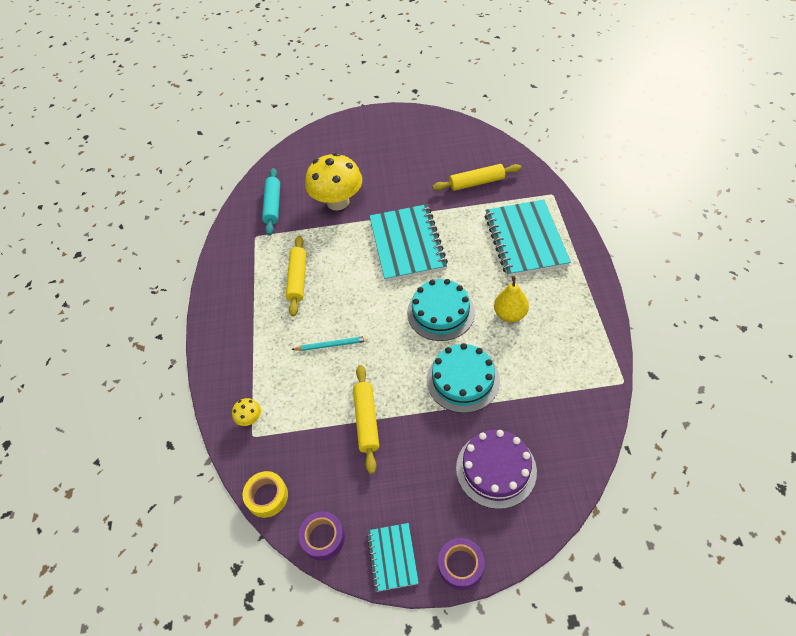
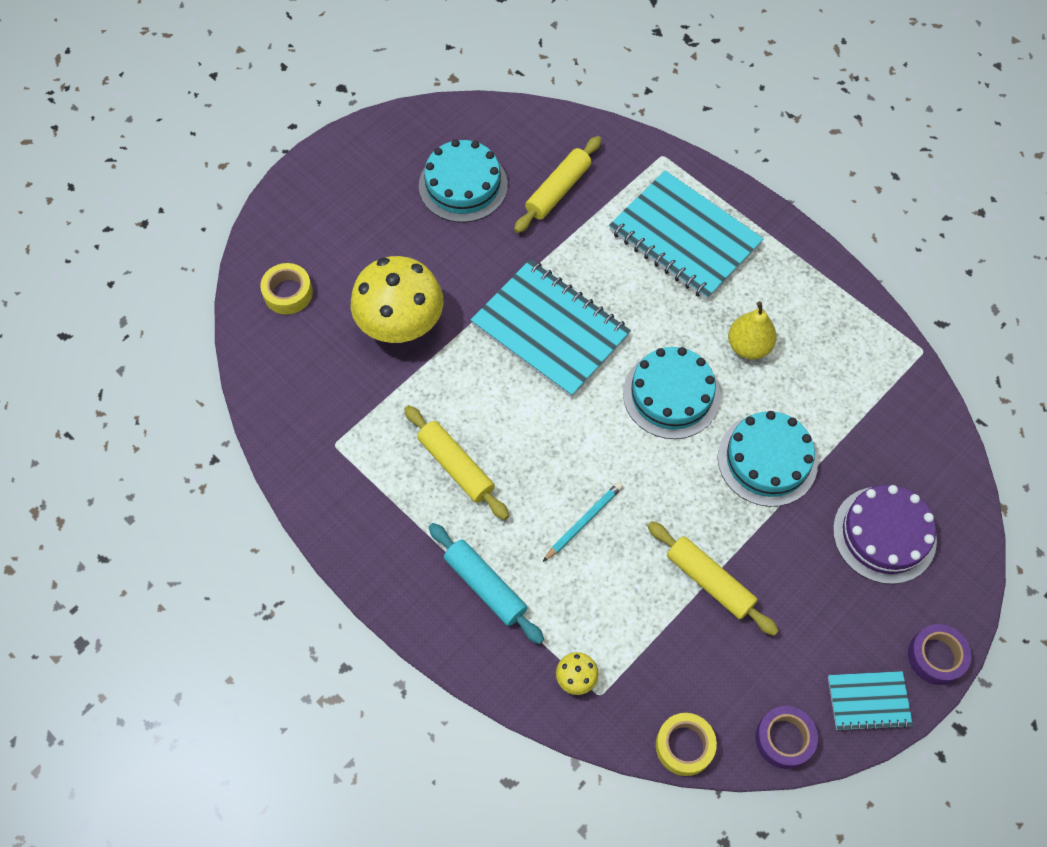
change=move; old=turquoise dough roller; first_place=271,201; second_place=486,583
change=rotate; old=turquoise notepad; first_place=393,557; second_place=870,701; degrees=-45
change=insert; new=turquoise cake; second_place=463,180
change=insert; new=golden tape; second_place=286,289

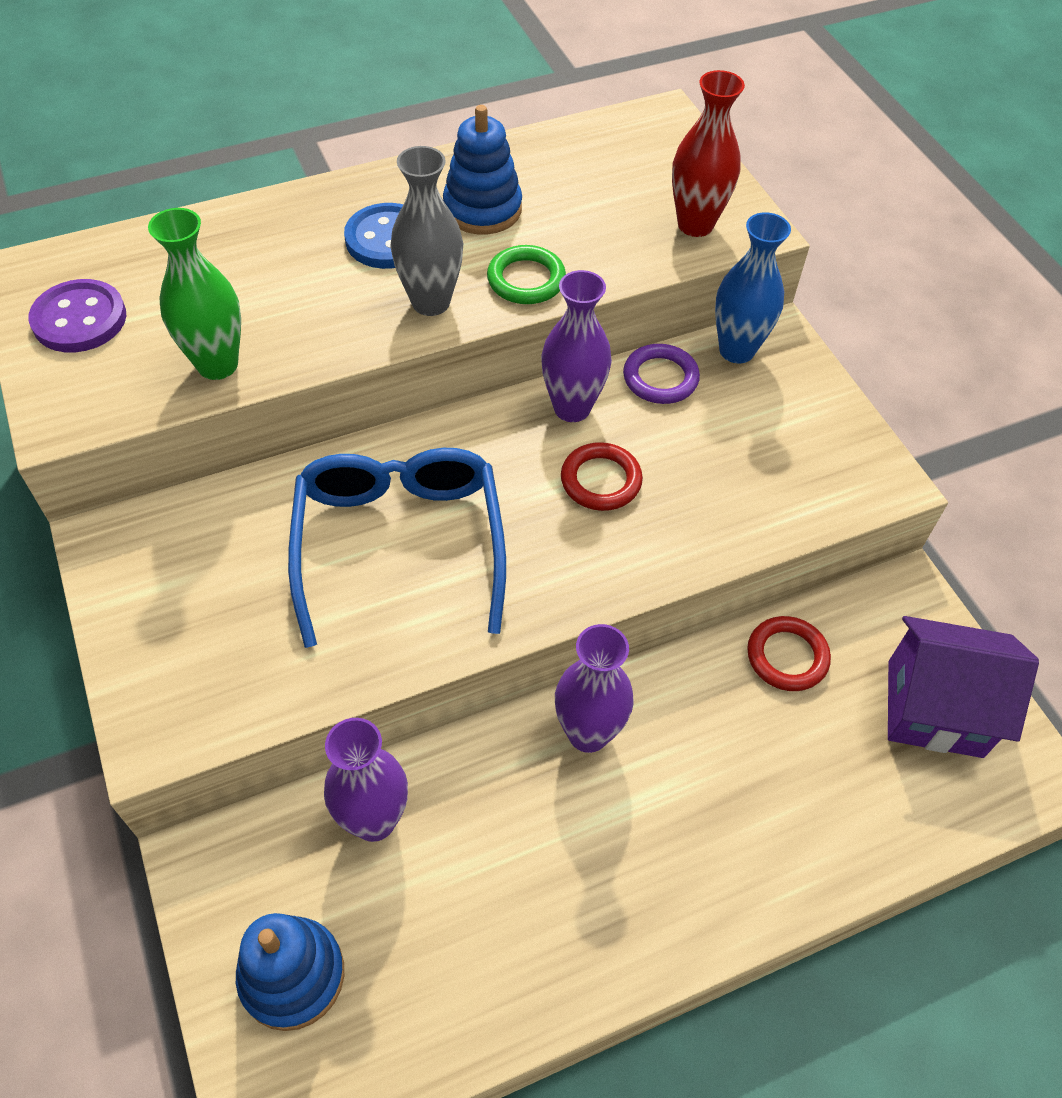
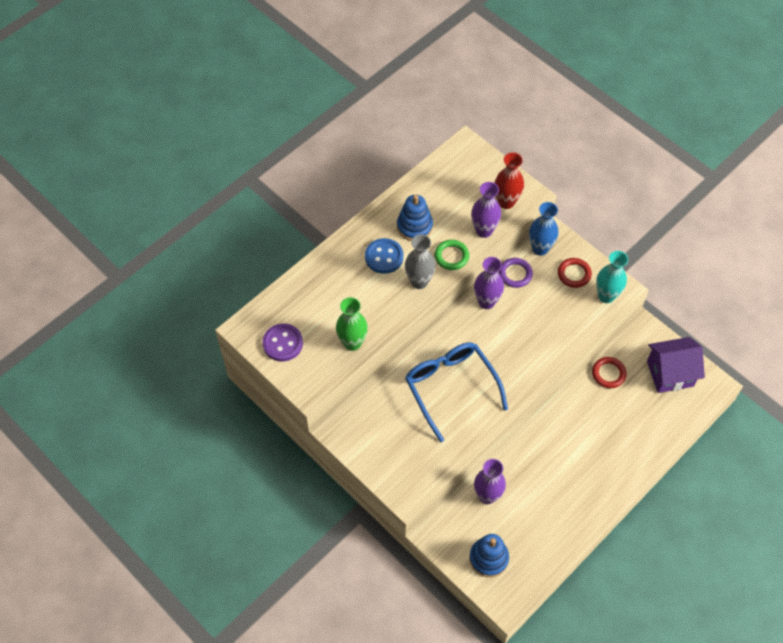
change=move; old=crimson torus; first_place=602,476; second_place=575,273
change=move; old=violet flower vase; first_place=594,688; second_place=486,210
change=insert; new=turquoise flower vase; second_place=612,277

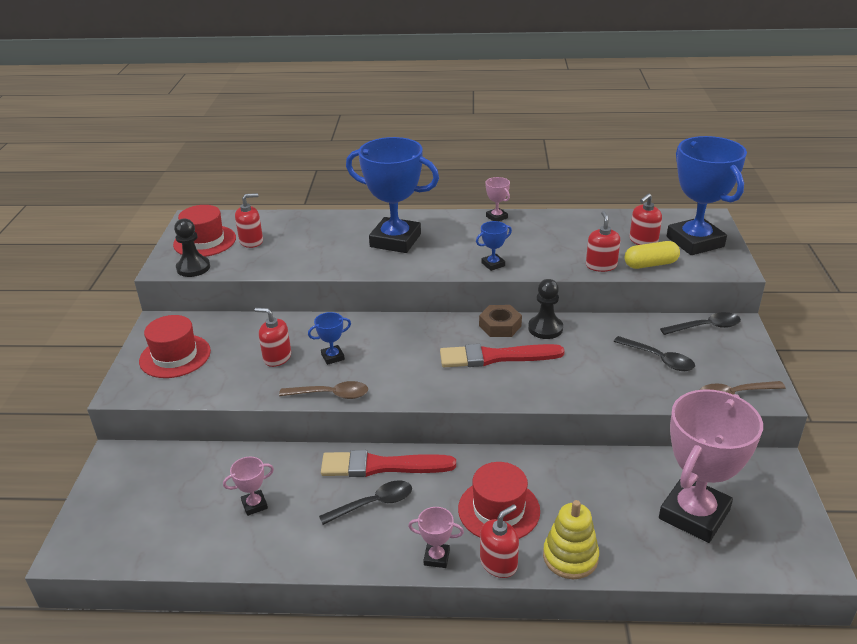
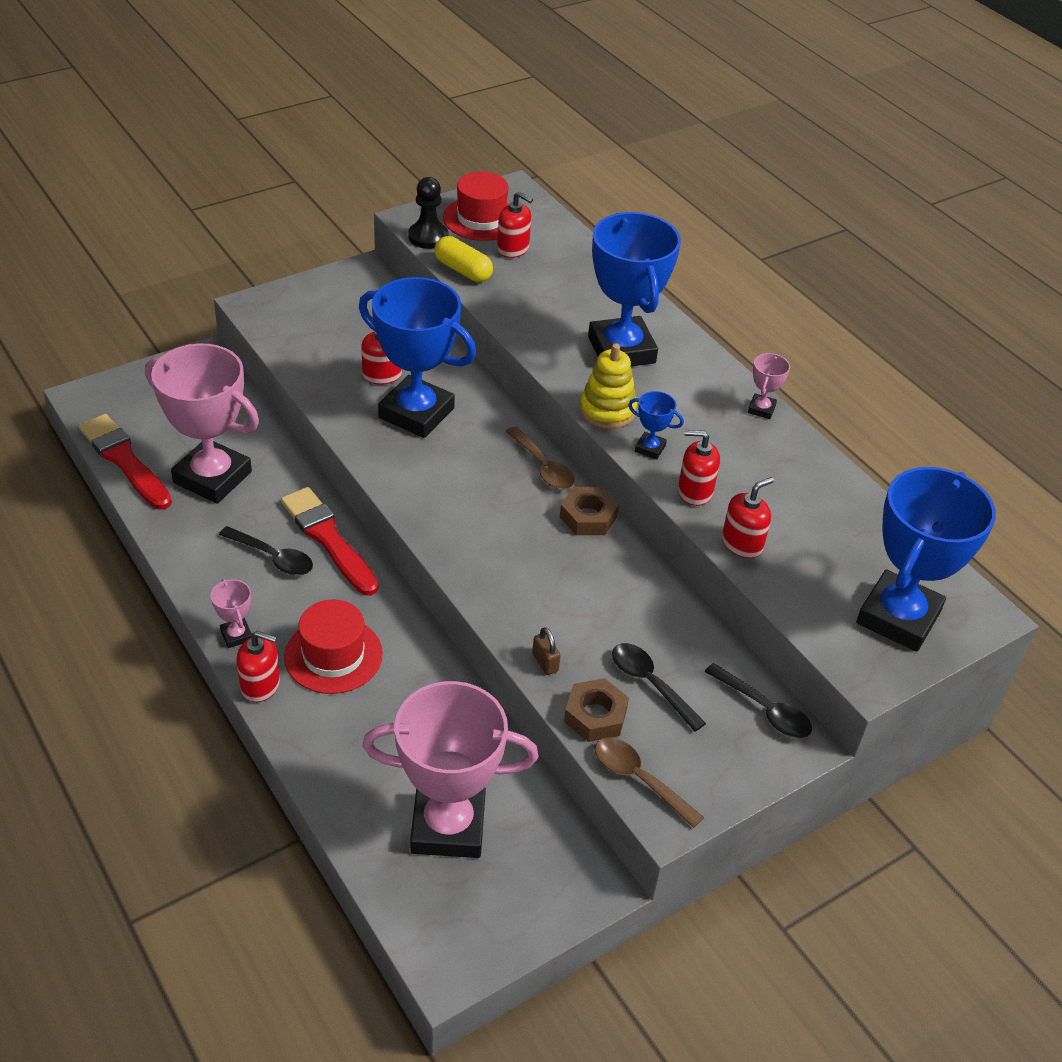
change=move; old=crimson pump bottle; first_place=646,219; second_place=699,468
change=move; old=golden pill; first_place=652,255; second_place=464,259
change=delete; old=jet-black pawn; first_place=545,309
change=resize; old=cobalt prize cup; first_place=329,338; second_place=417,357; factor=2.42
change=delete; old=crimson top hat; first_place=175,346
change=rotate; old=jet-black teaspoon; first_place=654,353; second_place=659,687; degrees=135
change=move; old=crimson paintbrush; first_place=502,355; second_place=125,462
change=move; old=russet teaspoon; first_place=323,390; second_place=540,458
change=resize; old=pink prize cup; first_place=248,486; second_place=202,424; factor=2.42
change=move; old=golden stacking toy; first_place=571,539; second_place=608,386
change=insert; new=russet lock; second_place=546,651
change=insert; new=russet nut; second_place=596,710

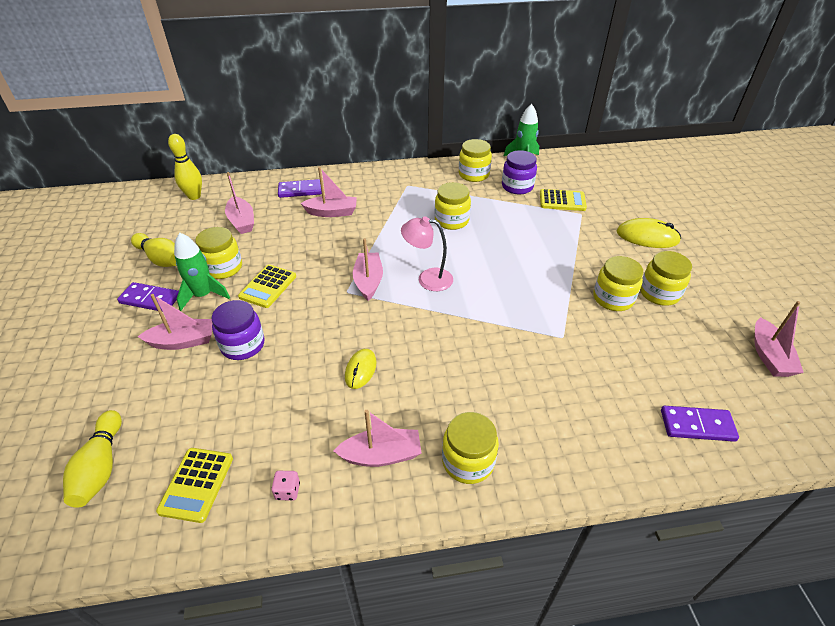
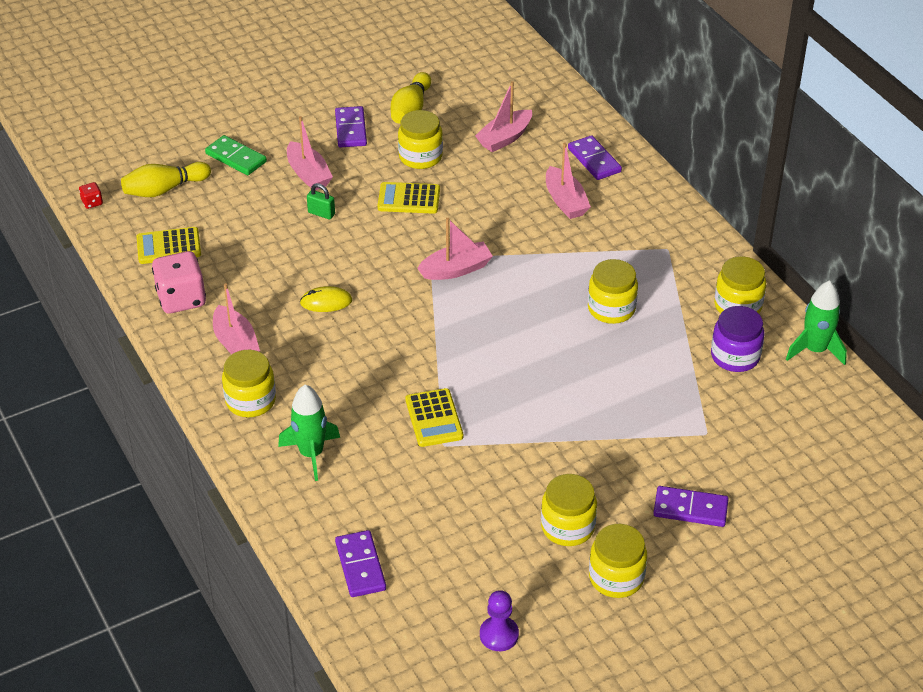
change=delete; old=golden tenpin; first_place=185,167
change=move; old=golden adding machine; first_place=563,200; second_place=434,417
change=delete; old=pink lamp; first_place=427,253
change=replace; old=golden mouse; new=violet domino piece; first_place=649,233; second_place=691,506
change=move; old=leaf-green rocket; first_place=202,272; second_place=309,433
change=move; old=golden jam jar; first_place=618,283; second_place=618,561
change=replace; old=violet jam jar; new=leaf-green lock; first_place=238,330; second_place=321,201
change=replace; old=pink toy boat; new=violet pawn; first_place=779,339; second_place=499,620
change=resize; old=pink game die; first_place=285,486; second_place=179,282; factor=2.25
change=insert; new=leaf-green domino piece; second_place=236,155
change=insert; new=crimson game die; second_place=91,195

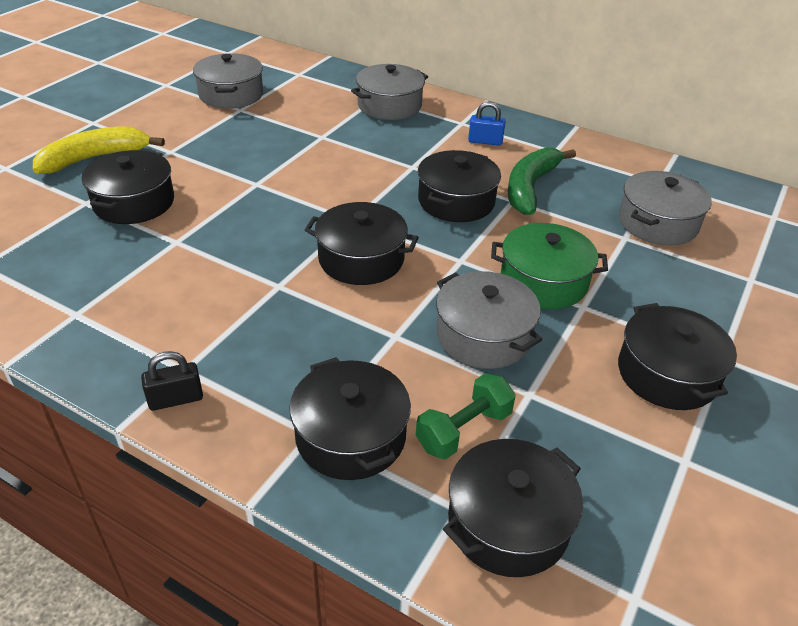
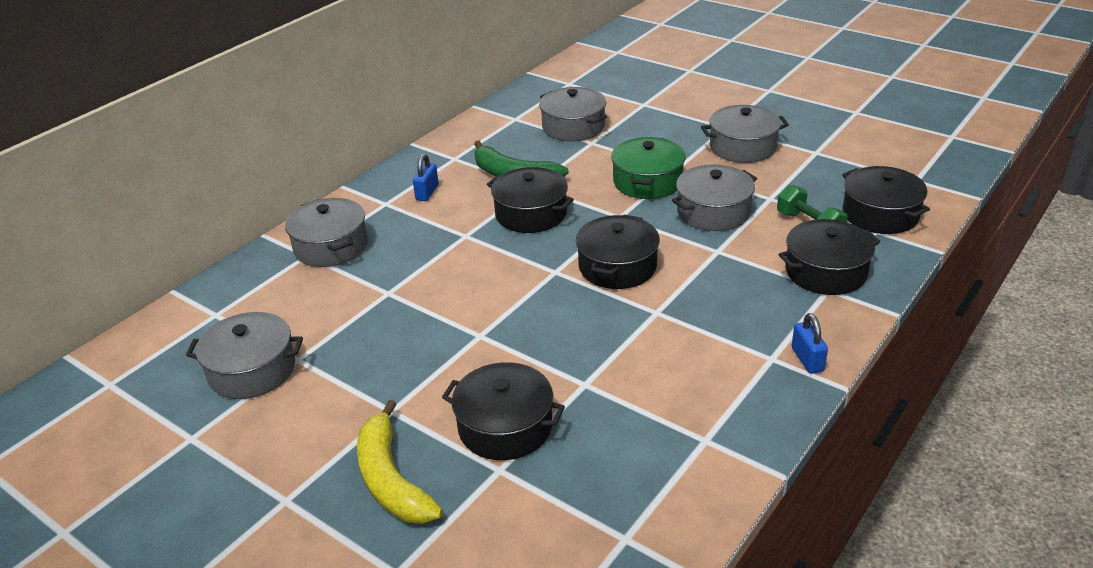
change=recolor; old=jet-black cooking pot; new=gray cooking pot; first_place=677,356; second_place=745,134
change=recolor; old=jet-black lock; new=cobalt lock; first_place=172,381; second_place=810,343

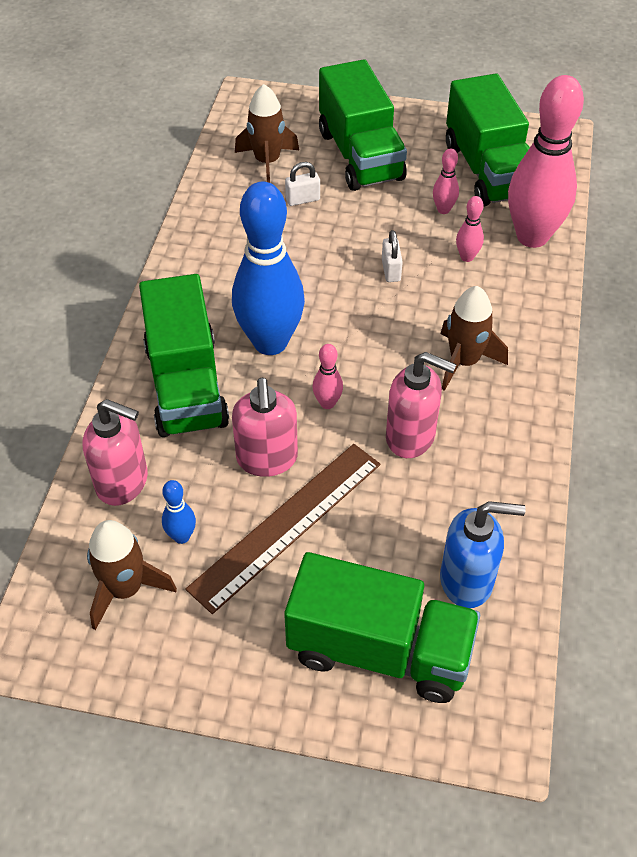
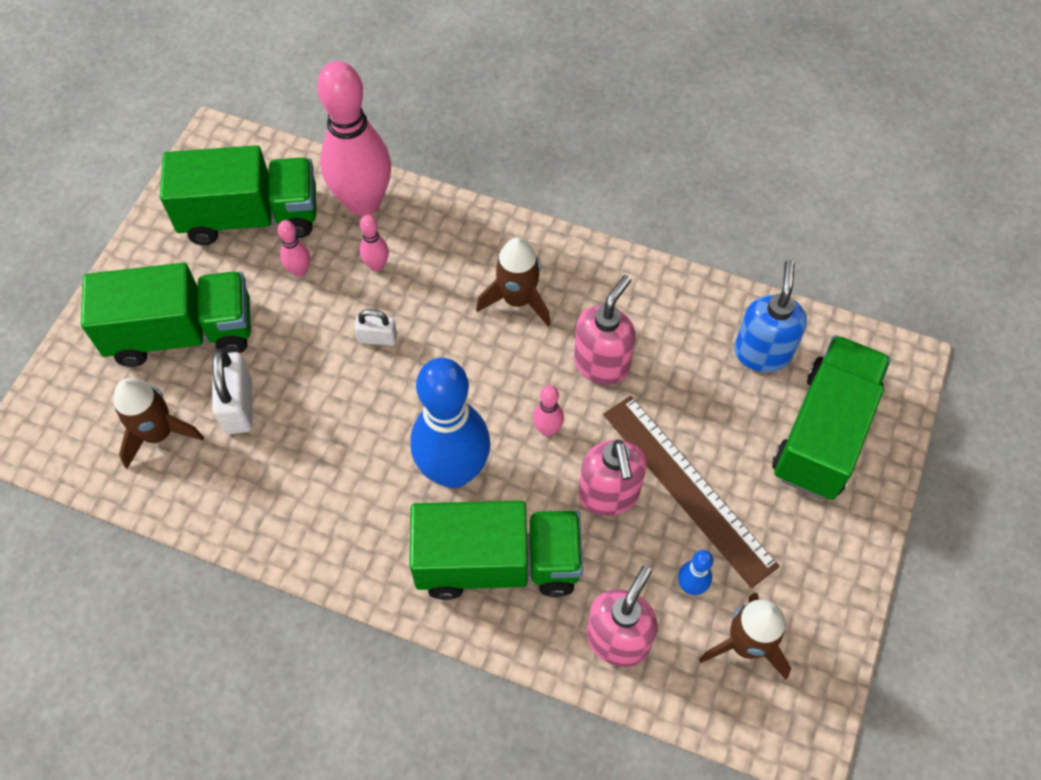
change=resize; old=snow-white lock; first_place=302,184; second_place=232,391; factor=1.66
change=rotate; old=pink pump bottle; first_place=265,427; second_place=612,478; degrees=75

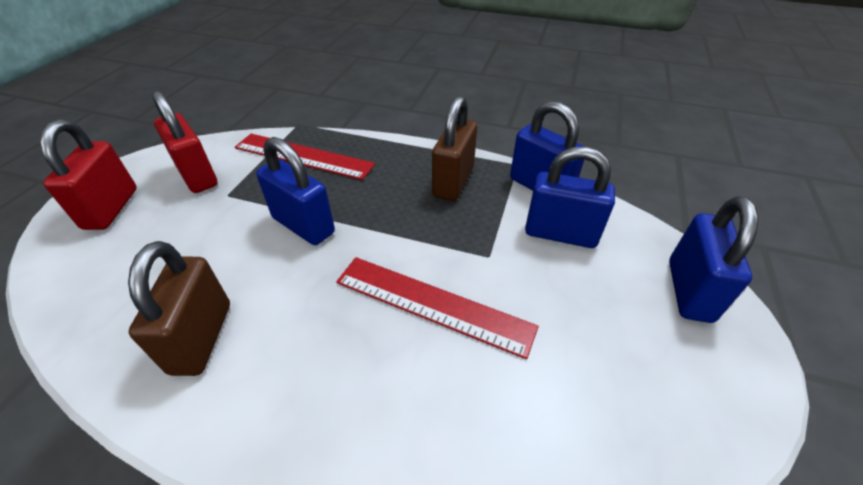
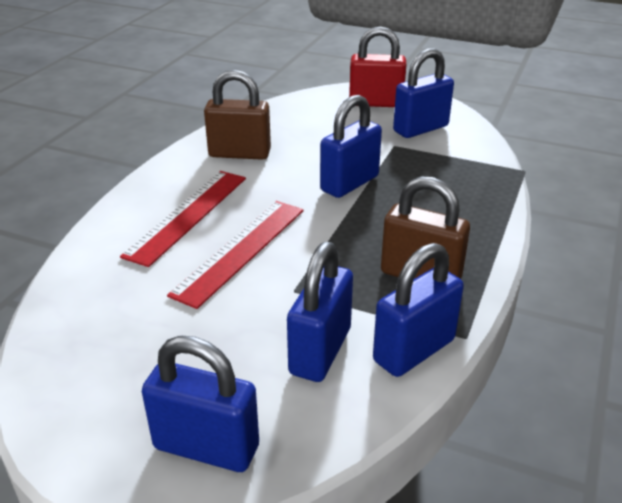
change=recolor; old=crimson lock; new=cobalt lock; first_place=185,142; second_place=423,93
change=move; old=crimson straightedge; first_place=305,157; second_place=183,219

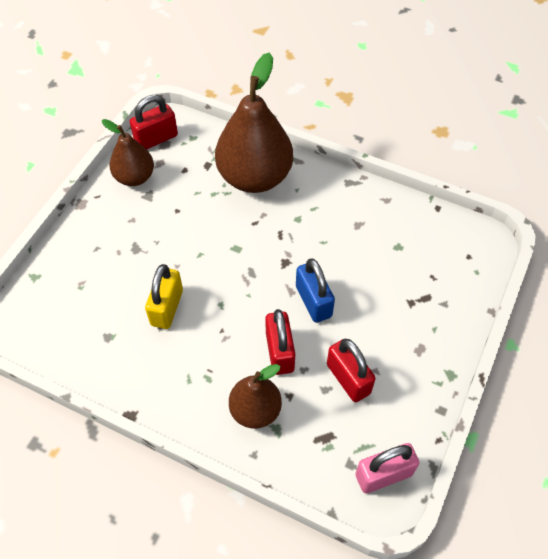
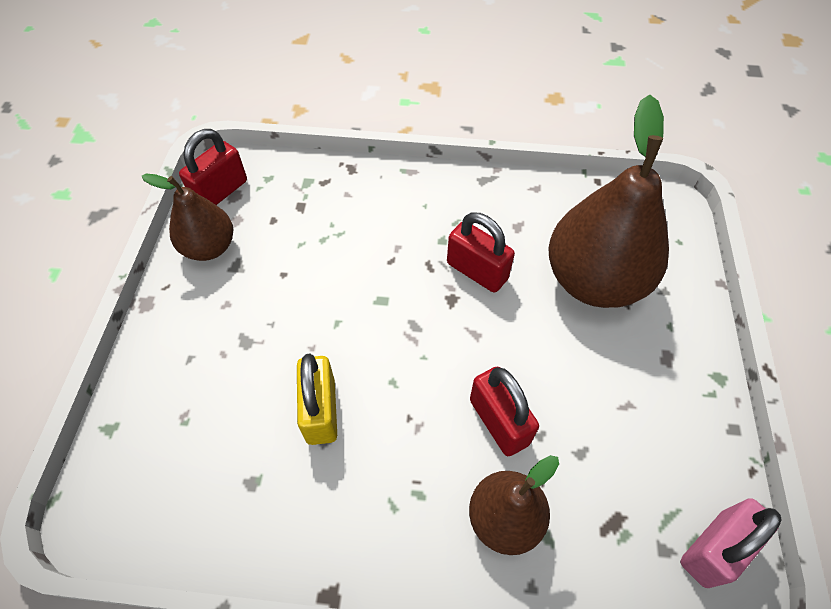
change=move; old=russet pear; first_place=254,122; second_place=608,201
change=delete; old=cobalt lock; first_place=315,290
change=move; old=crimson lock; first_place=351,370; second_place=481,252

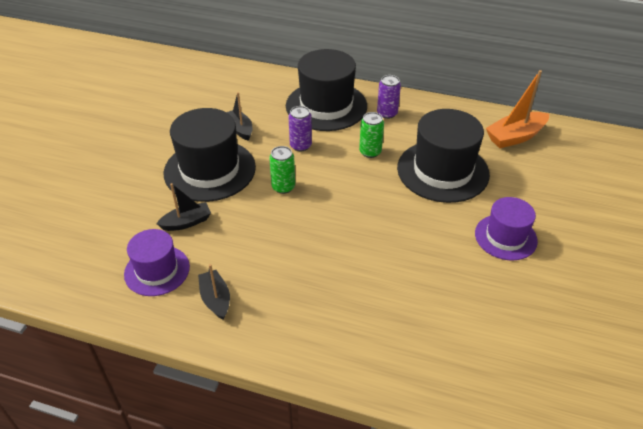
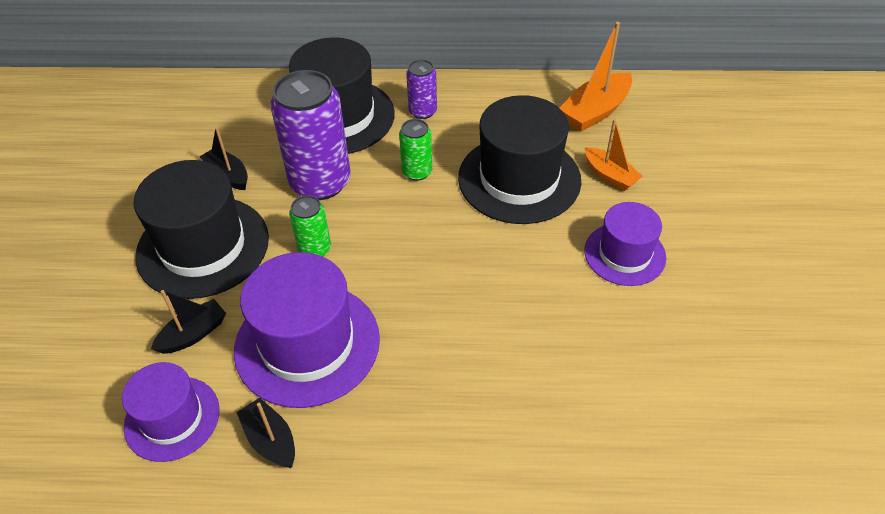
change=resize; old=violet soda can; first_place=300,128; second_place=310,135; factor=2.01
change=insert; new=orange-coloured toy boat; second_place=614,155
change=insert; new=violet top hat; second_place=307,330

